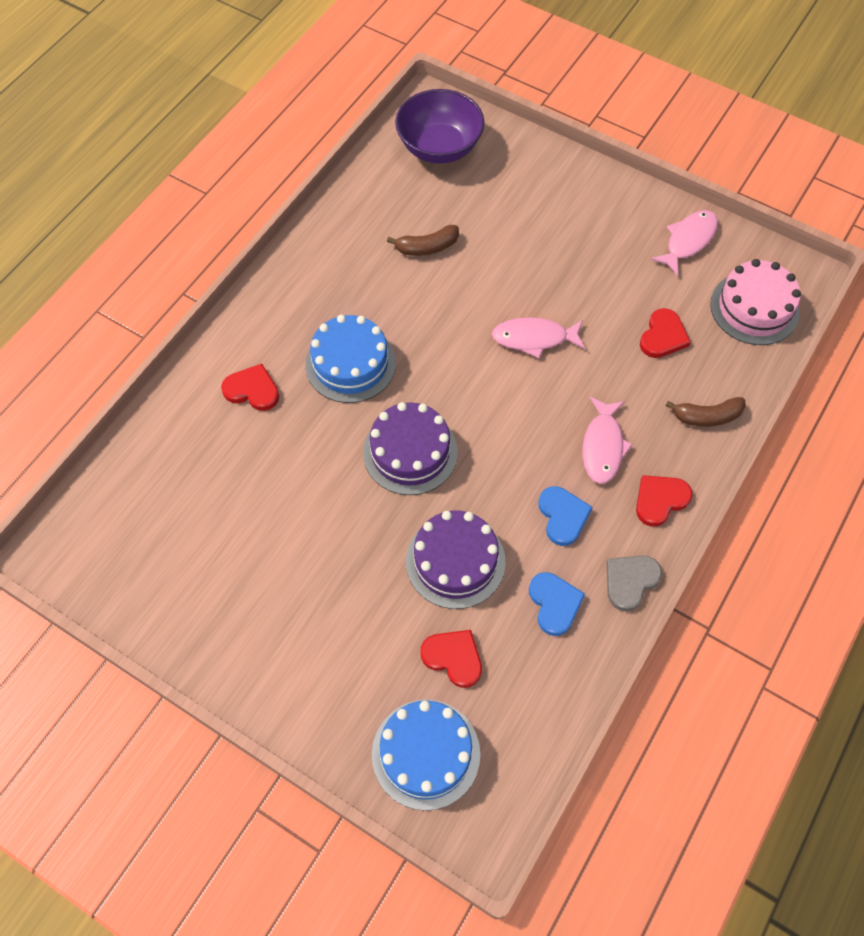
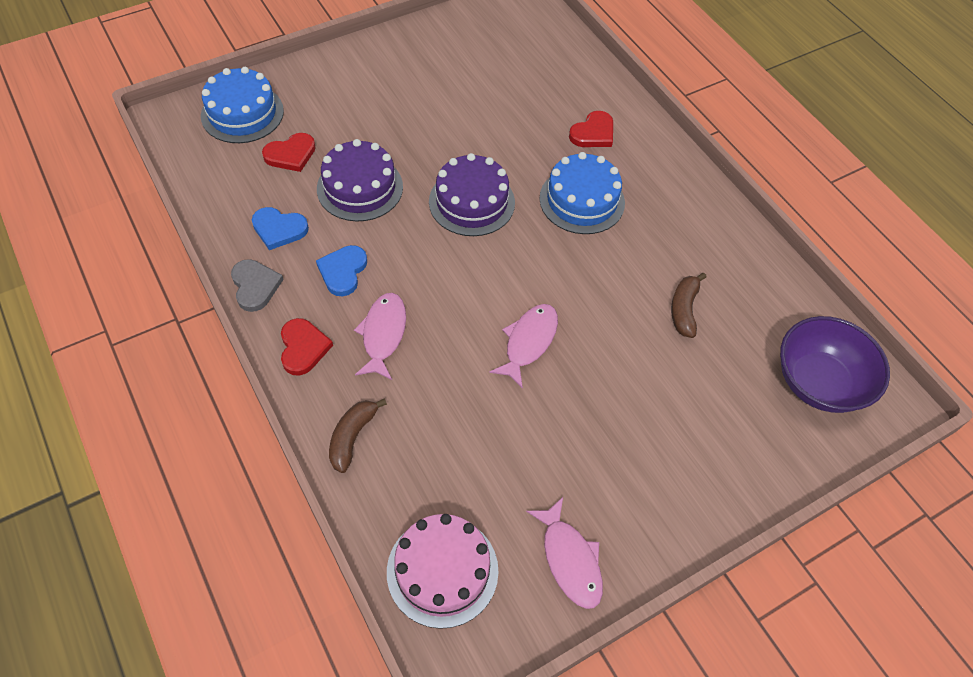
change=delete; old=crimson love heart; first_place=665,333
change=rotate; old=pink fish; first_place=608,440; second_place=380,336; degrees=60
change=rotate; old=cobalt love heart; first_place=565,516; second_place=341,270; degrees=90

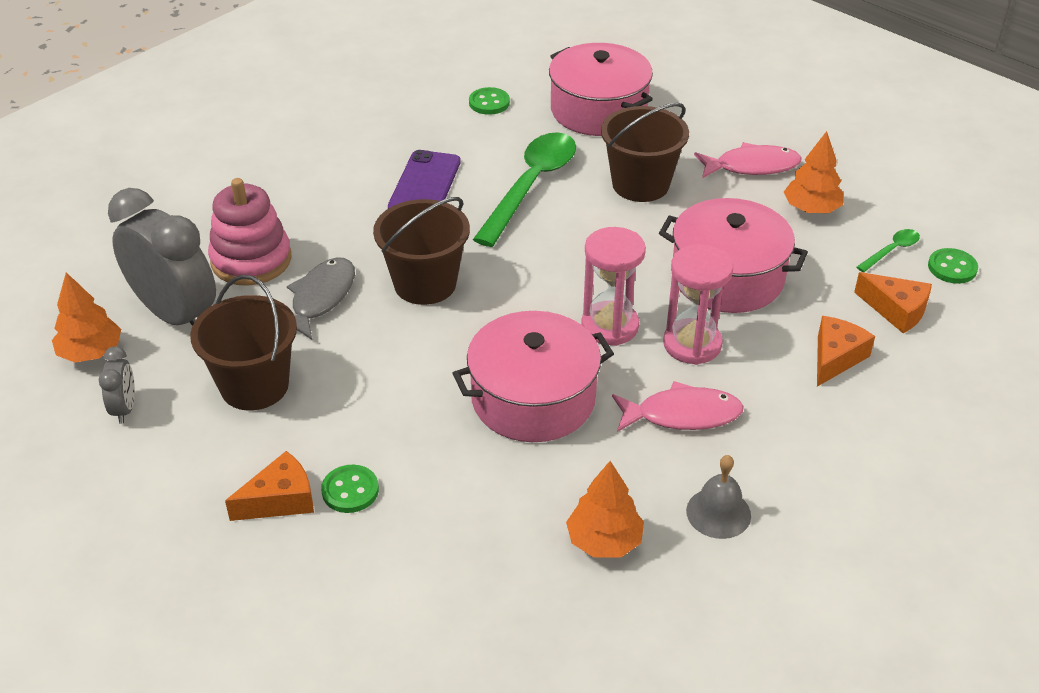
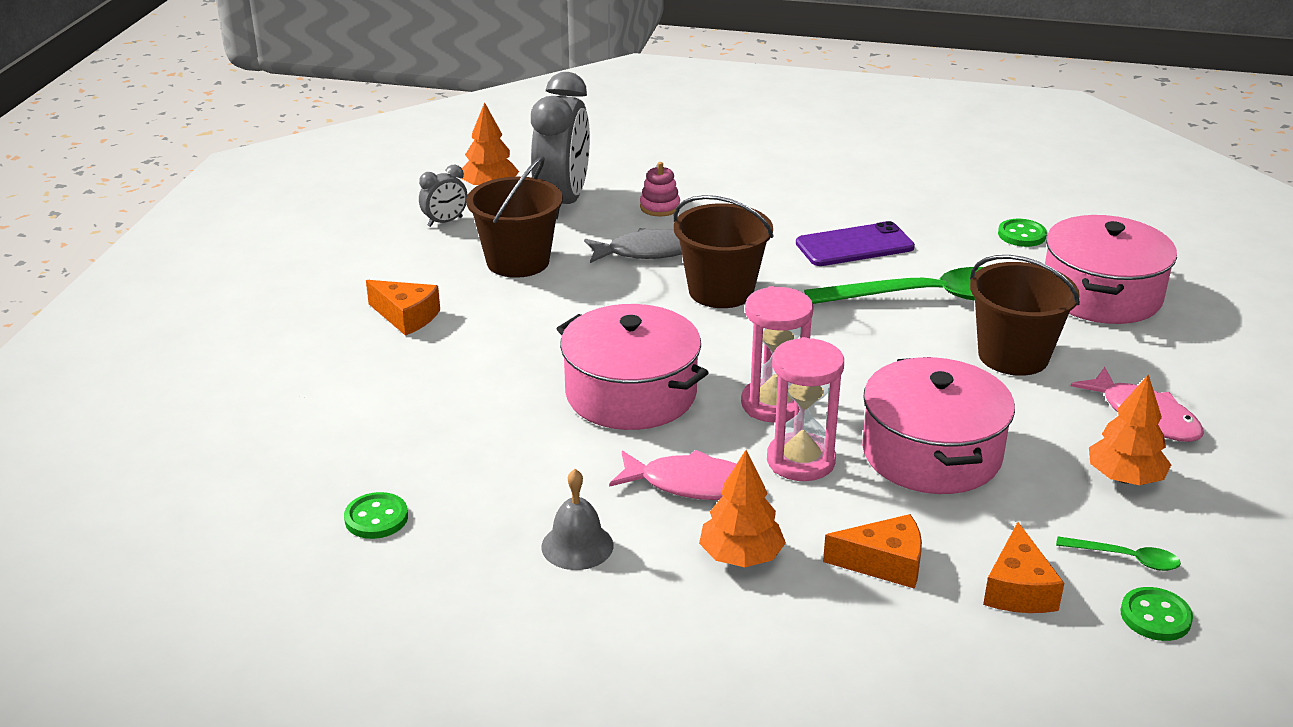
change=resize; old=pink stacking toy; first_place=250,232; second_place=660,189; factor=0.52
change=rotate; old=pink fish; first_place=678,406; second_place=672,475; degrees=-45
change=move; old=orange-coloured tree; first_place=605,509; second_place=742,508
change=move; old=leaf-green sewing button; first_place=350,489; second_place=376,515

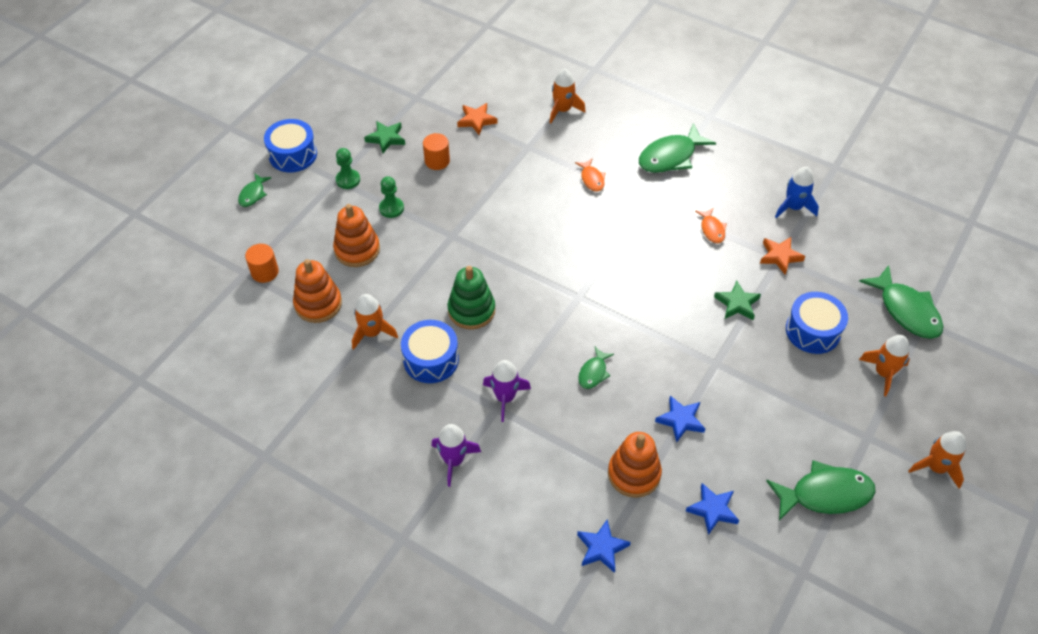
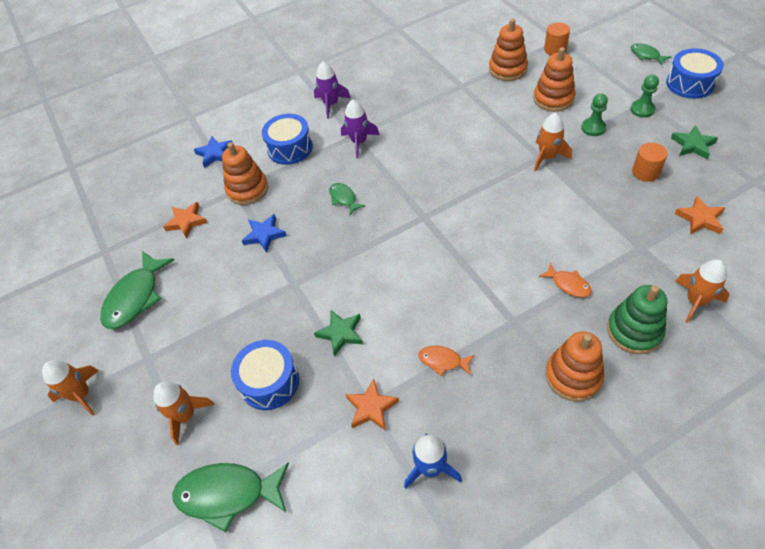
change=replace; old=leaf-green fish; new=orange-coloured stacking toy; first_place=677,148; second_place=574,366
change=rotate; old=orange-coloured fish; first_place=590,175; second_place=565,279; degrees=-150
change=move; old=leaf-green stacking toy; first_place=471,297; second_place=637,319
change=move; old=orange-coloured rocket; first_place=375,322; second_place=553,142
change=move; old=cobalt toy drum; first_place=430,351; second_place=287,139
change=recolor; old=cobalt star shape; new=orange-coloured star shape; first_place=712,509; second_place=185,220

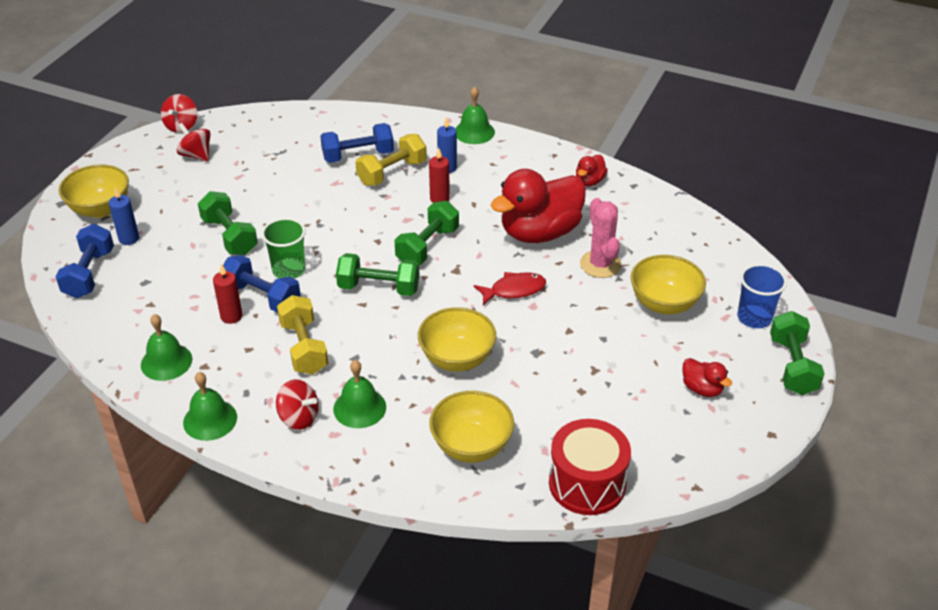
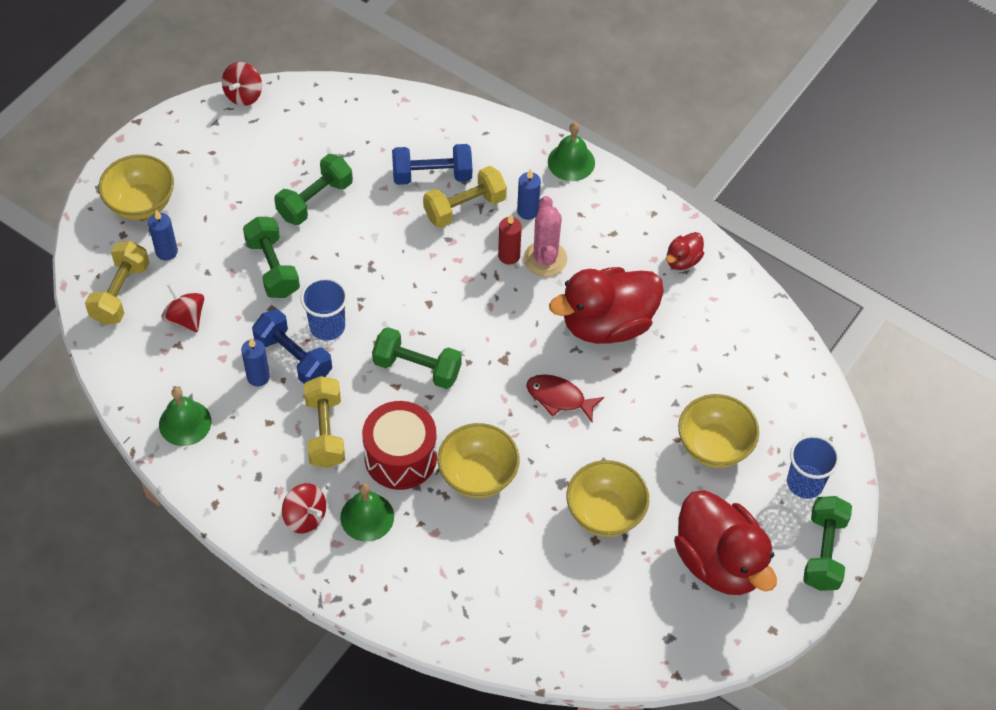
change=move; old=crimson spinning top; first_place=194,142; second_place=183,307
change=move; old=pink cactus; first_place=601,238; second_place=545,236
change=move; old=leaf-green dumbbell; first_place=426,233; second_place=313,189
change=recolor; old=leaf-green beaker; new=cobalt beaker; first_place=283,248; second_place=324,309
change=recolor; old=cobalt dumbbell; new=golden dumbbell; first_place=84,261; second_place=117,282
change=recolor; old=crimson wax candle; new=cobalt wax candle; first_place=227,294; second_place=255,362
change=rotate; old=crimson fish; first_place=510,288; second_place=565,398; degrees=-150
change=resize; old=crimson duck; first_place=707,377; second_place=725,542; factor=2.24
change=delete; old=leaf-green school bell; first_place=210,406
change=move; old=golden serving bowl; first_place=471,427; second_place=608,498
change=move; old=crimson toy drum; first_place=590,467; second_place=399,445

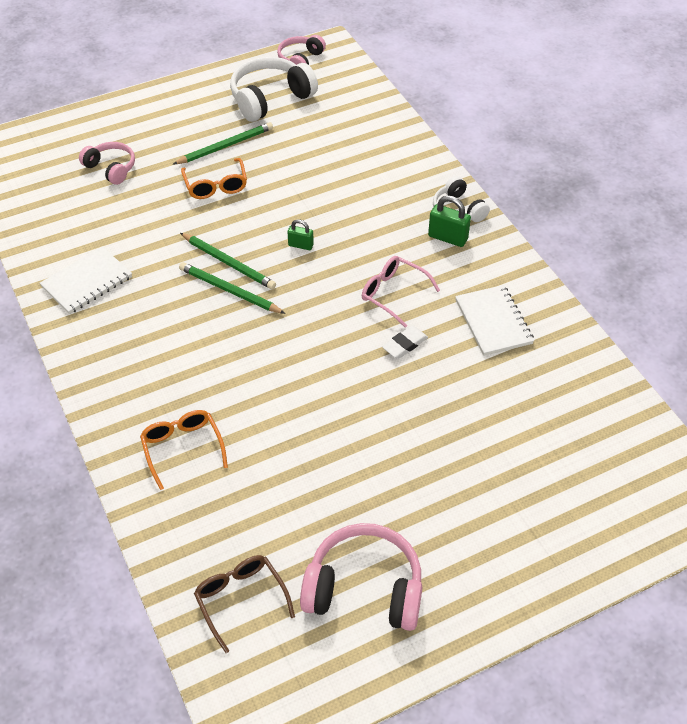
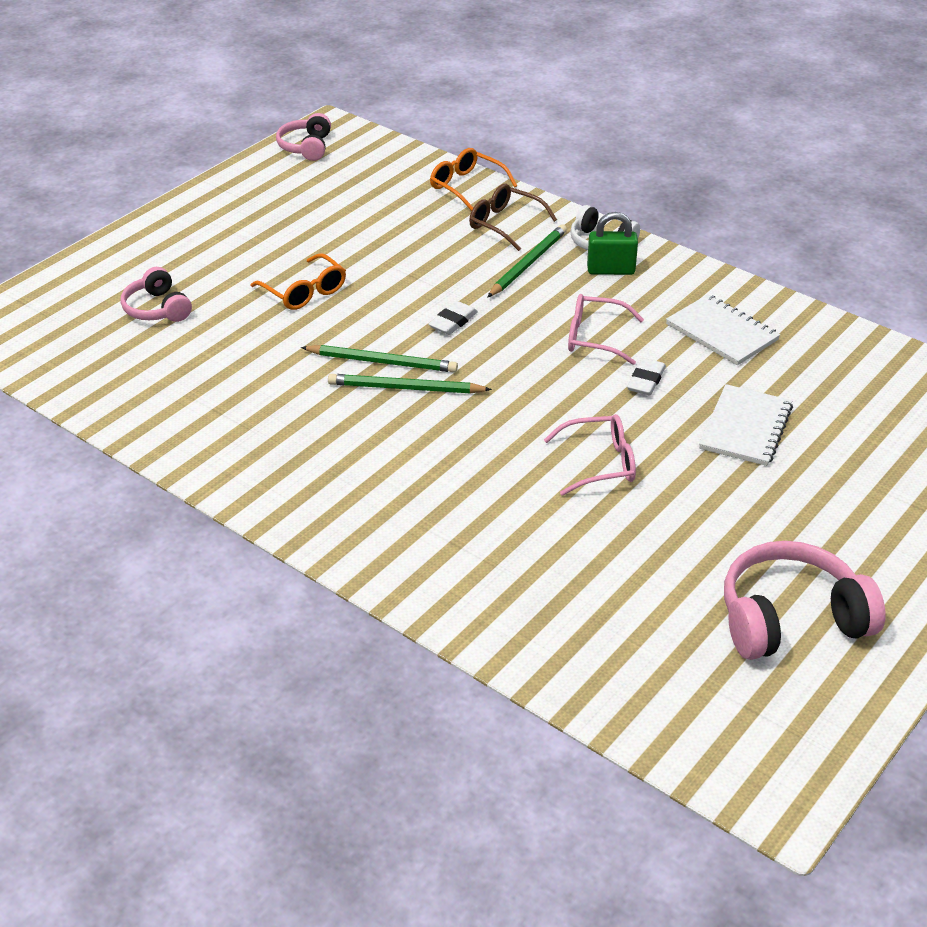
change=delete; old=snow-white over-ear headphones; first_place=274,89
change=move; old=leaf-green wooden pencil; first_place=223,143; second_place=527,261
change=rotate; old=pink over-ear headphones; first_place=107,163; second_place=156,294; degrees=-135
change=replace; old=leaf-green lock; new=snow-white gum eraser; first_place=301,234; second_place=453,318
change=move; old=snow-white notepad; first_place=86,280; second_place=746,425
change=move; old=orange-coloured spectacles; first_place=184,450; second_place=473,179
change=move; old=russet spectacles; first_place=244,604; second_place=513,217
change=insert; new=pink spectacles; second_place=590,455

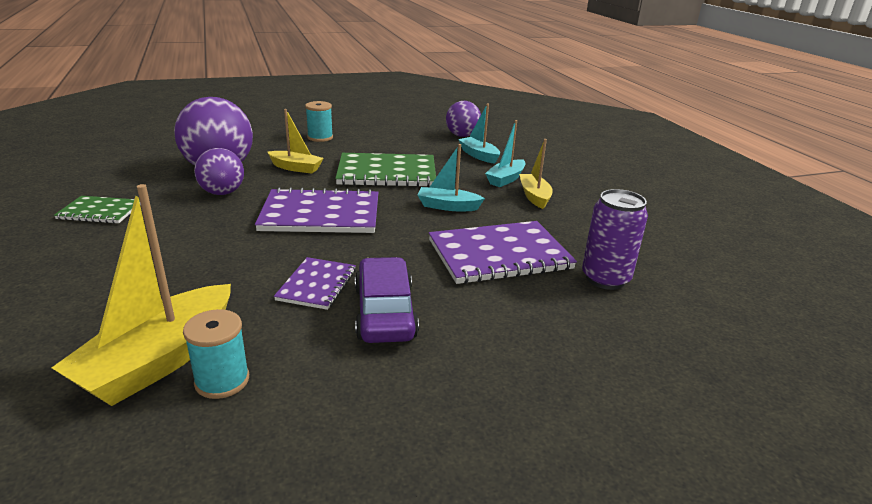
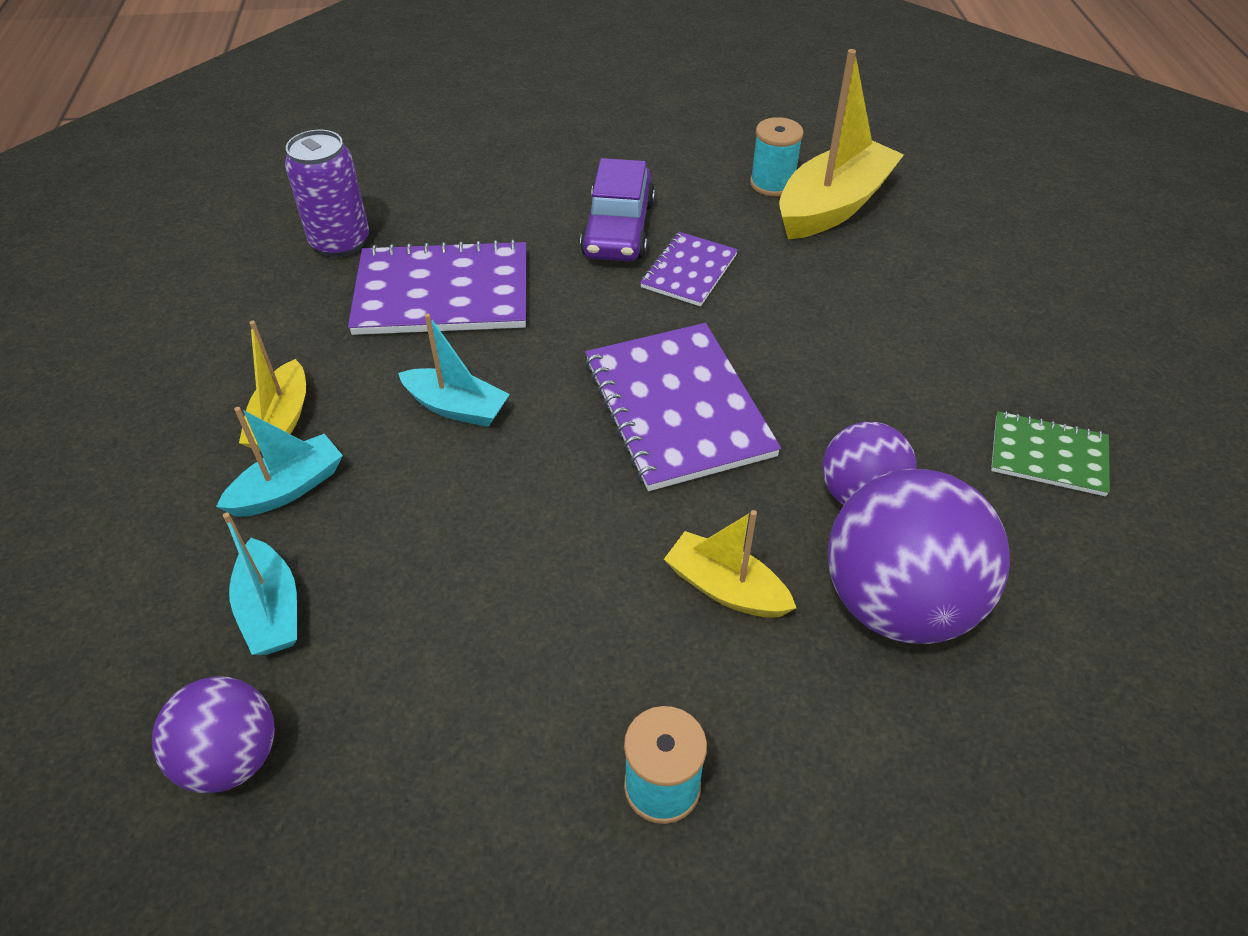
change=delete; old=leaf-green notepad; first_place=385,170
change=rotate; old=violet notepad; first_place=316,210; second_place=683,407; degrees=60

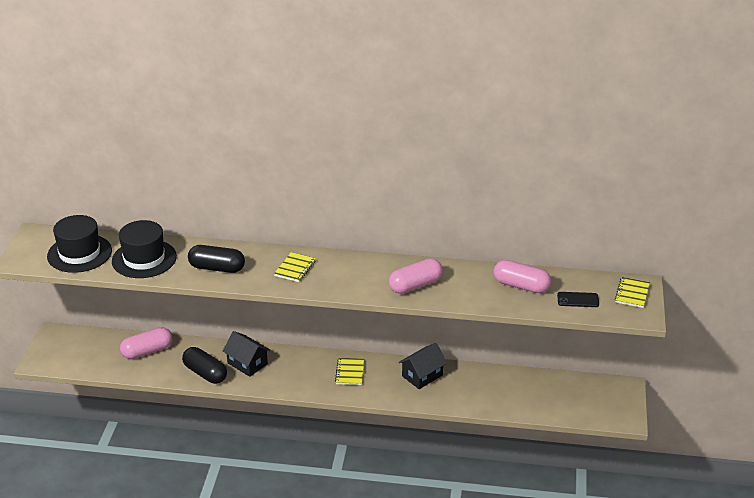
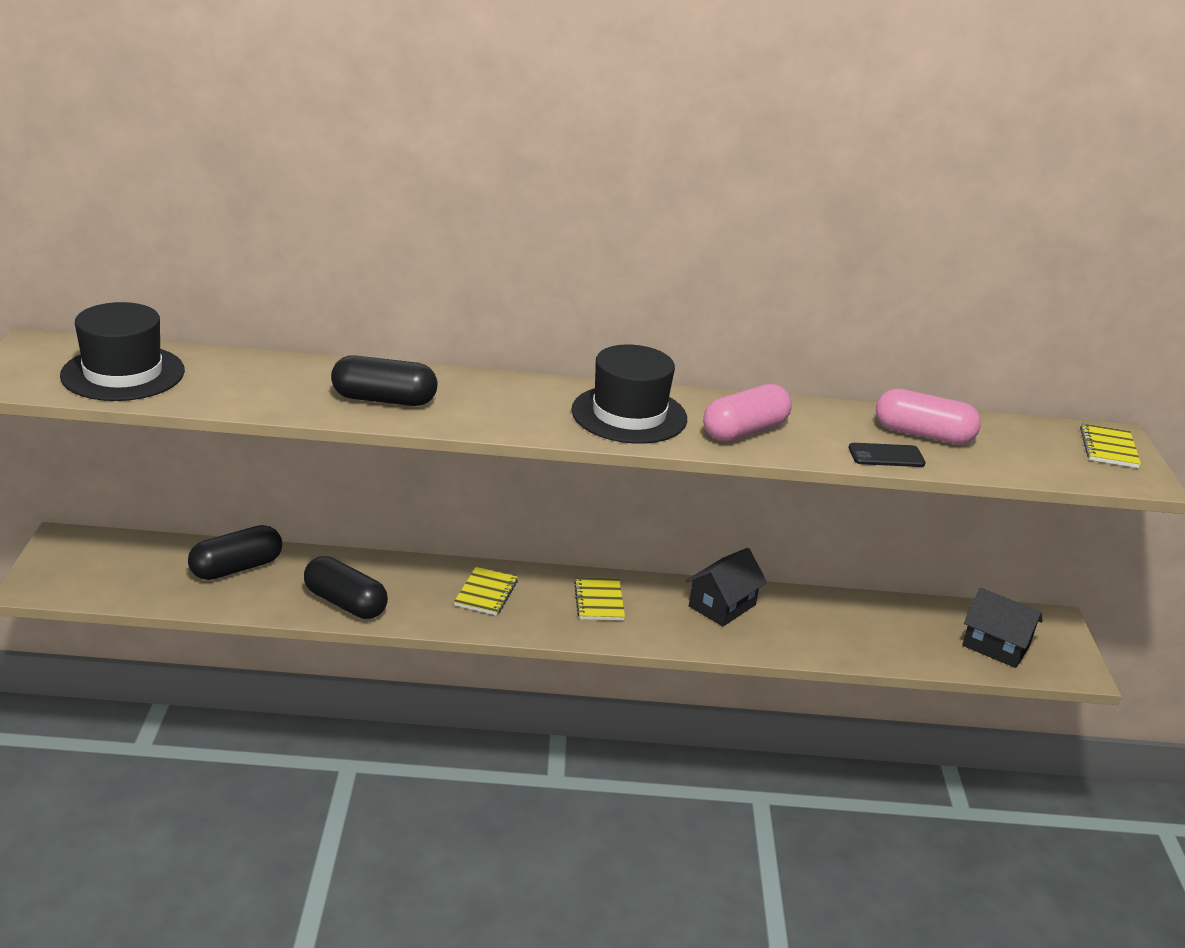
change=move; old=jet-black top hat; first_place=144,249; second_place=629,394
change=move; old=golden notepad; first_place=295,267; second_place=486,591
change=move; old=jet-black mobile phone; first_place=578,299; second_place=887,455
change=recolor; old=pink pill; new=jet-black pill; first_place=146,343; second_place=235,552
change=move; old=jet-black cottage; first_place=247,354; second_place=1002,628

